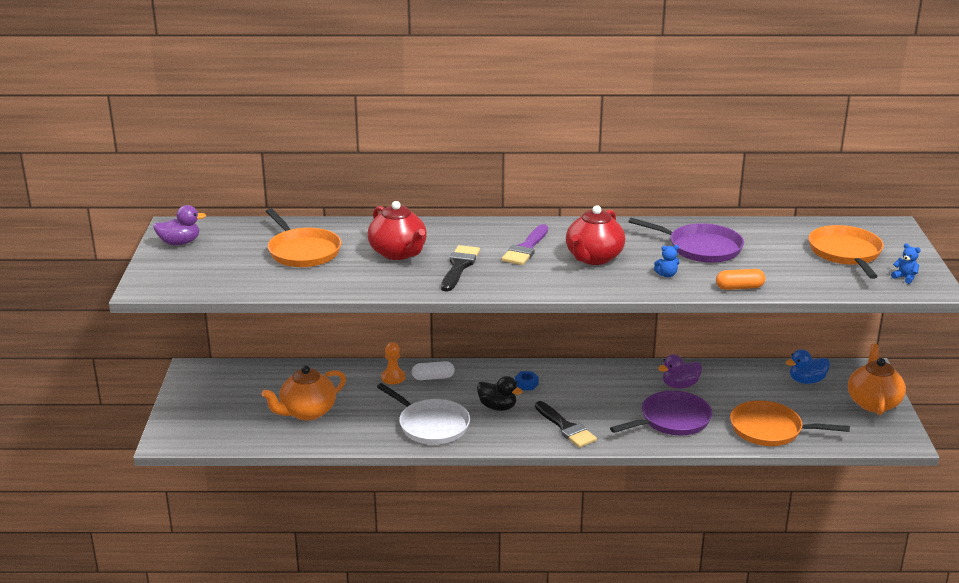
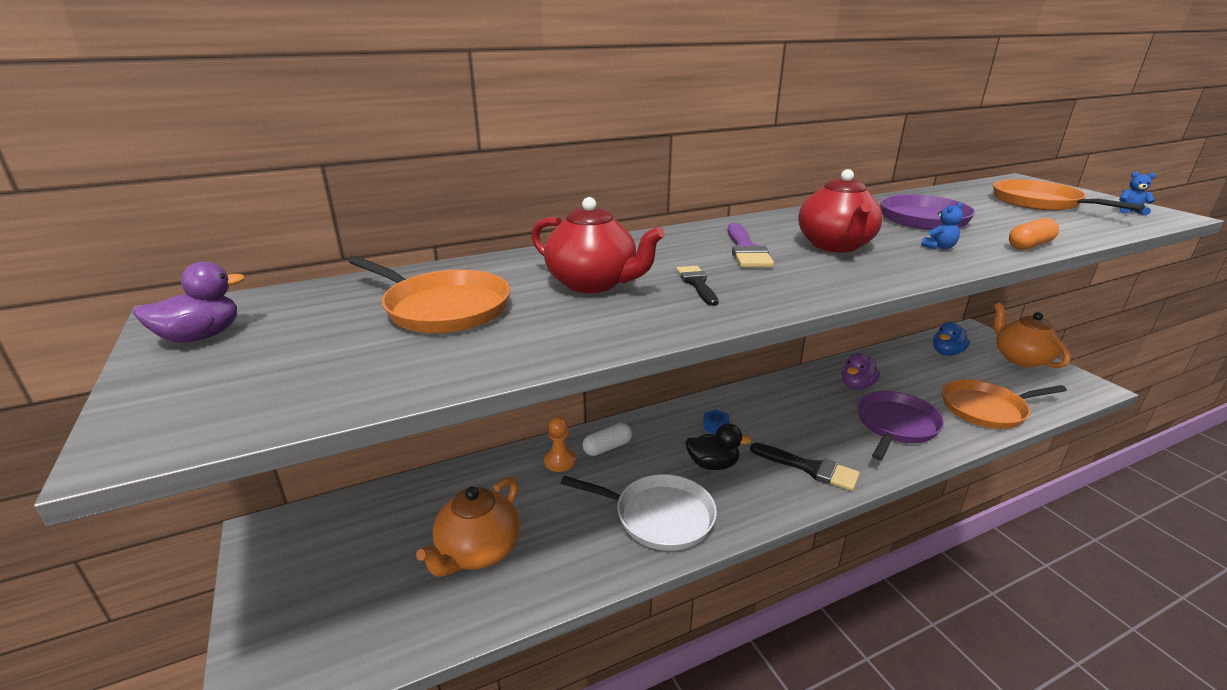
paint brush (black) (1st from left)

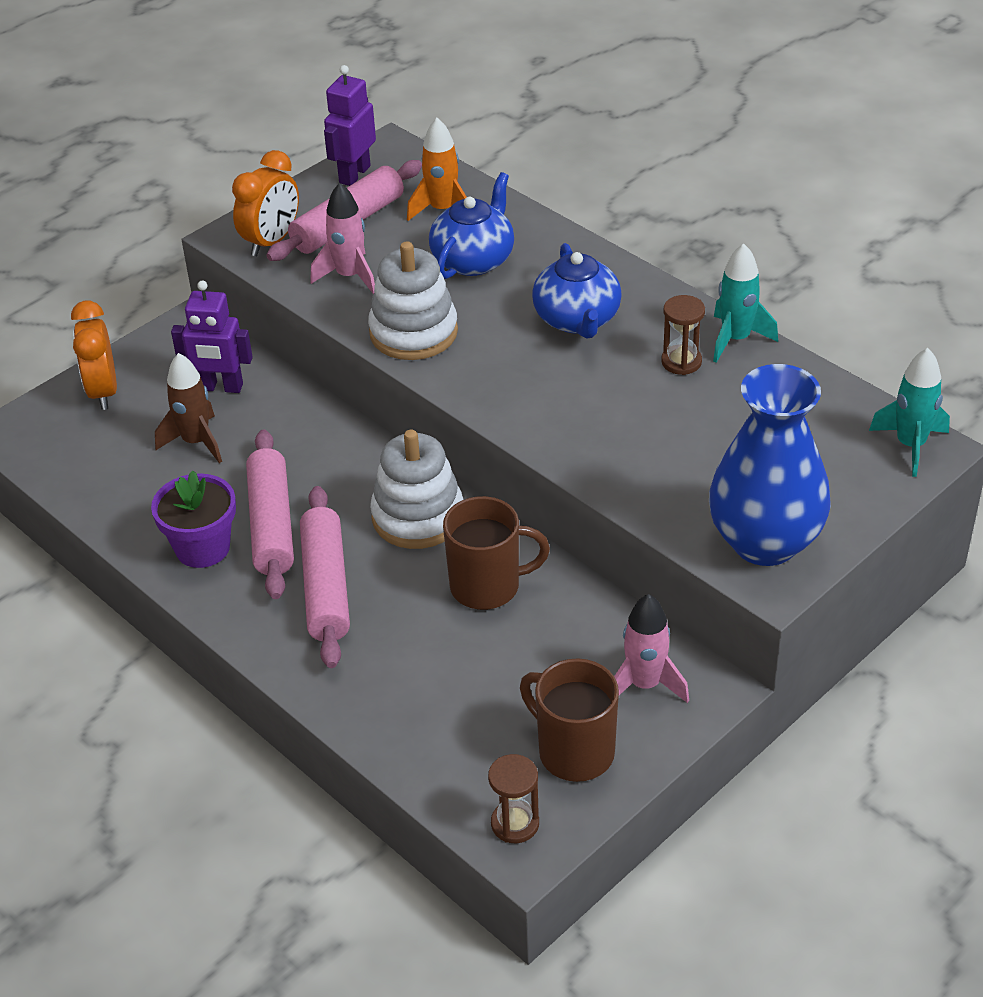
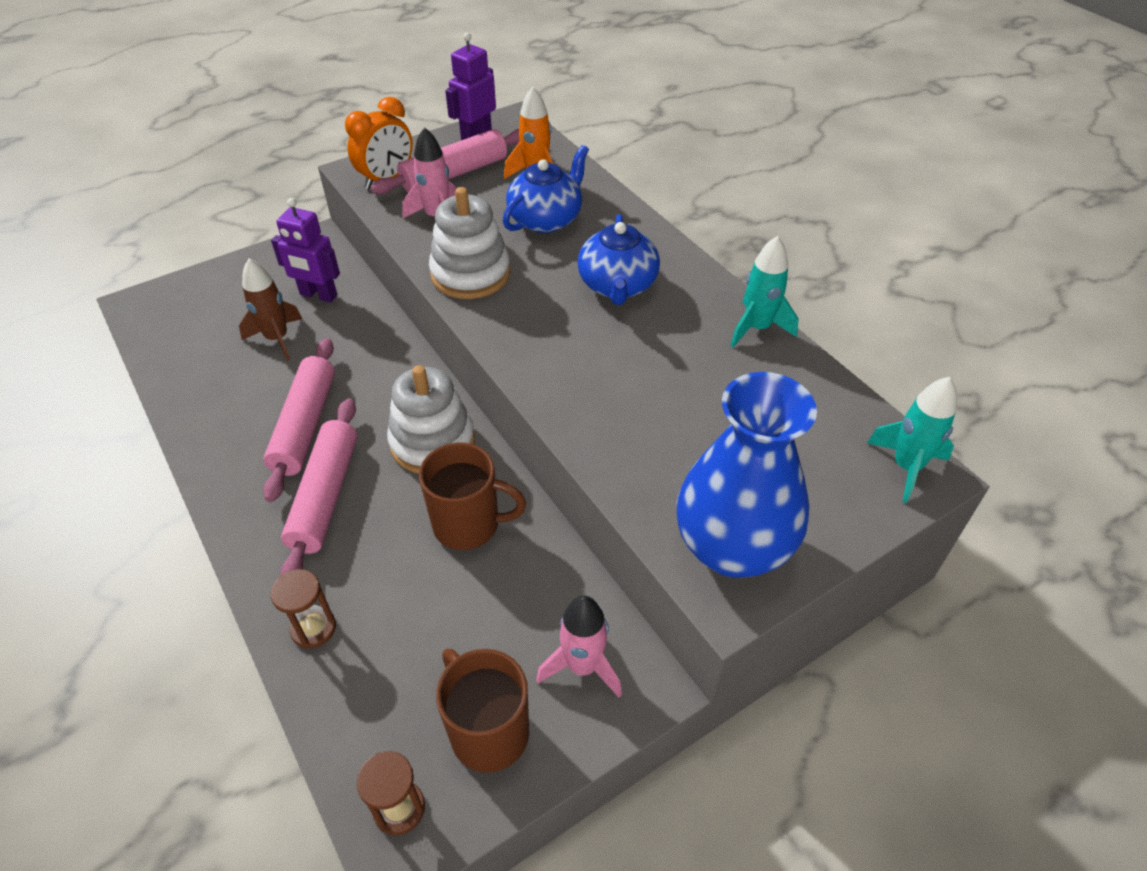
sandglass (brown) (1st from left)
bedside clock (bright orange) (1st from left in the first image)
potted plant (violet)

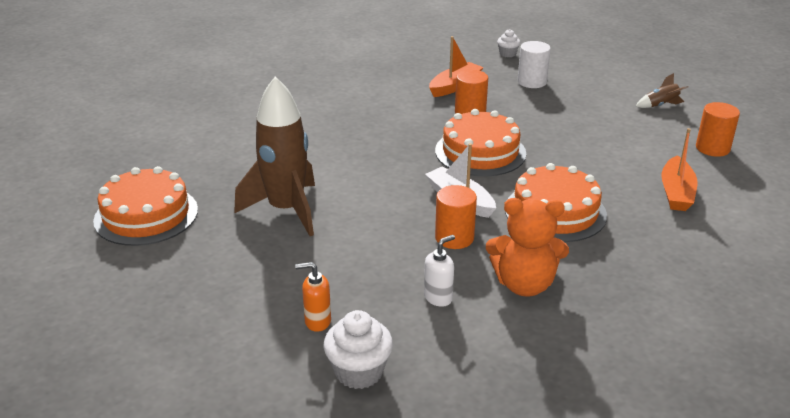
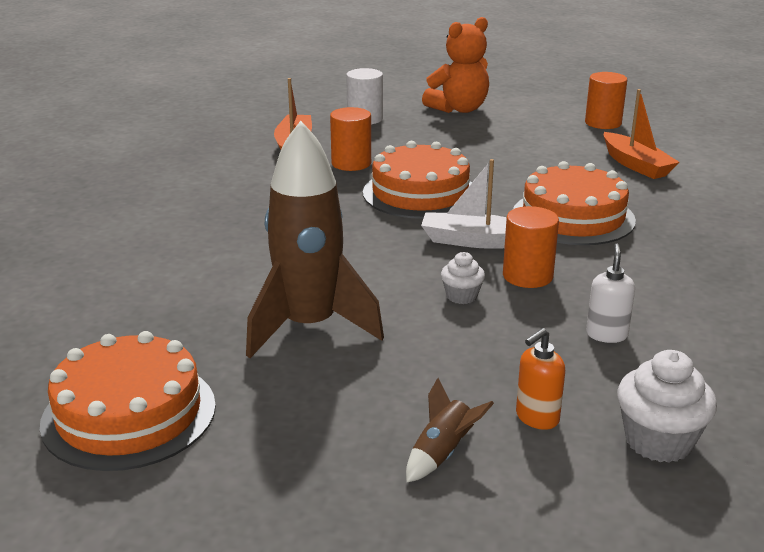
spaceship (brown) (2nd from left)
teddy (bright orange)
cupcake (snow-white) (1st from left)

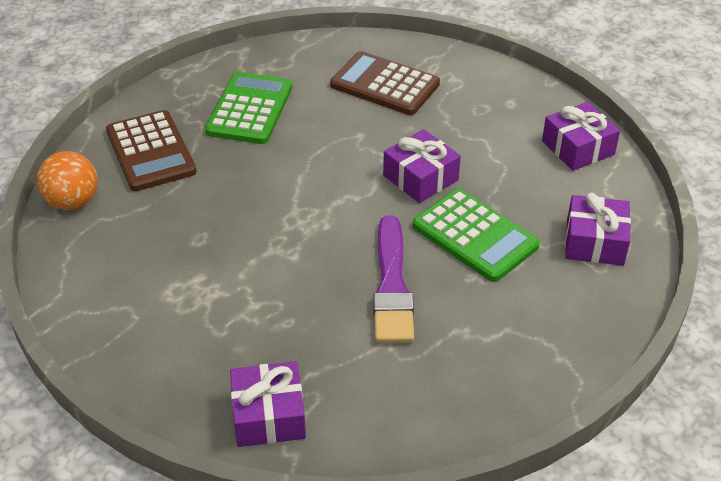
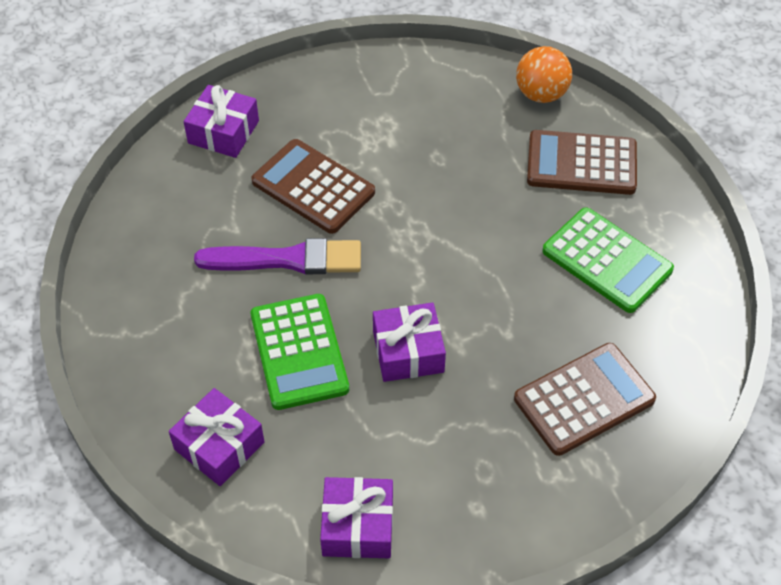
paint brush (violet)
adding machine (brown) (1st from left)
adding machine (emerald) (1st from left)

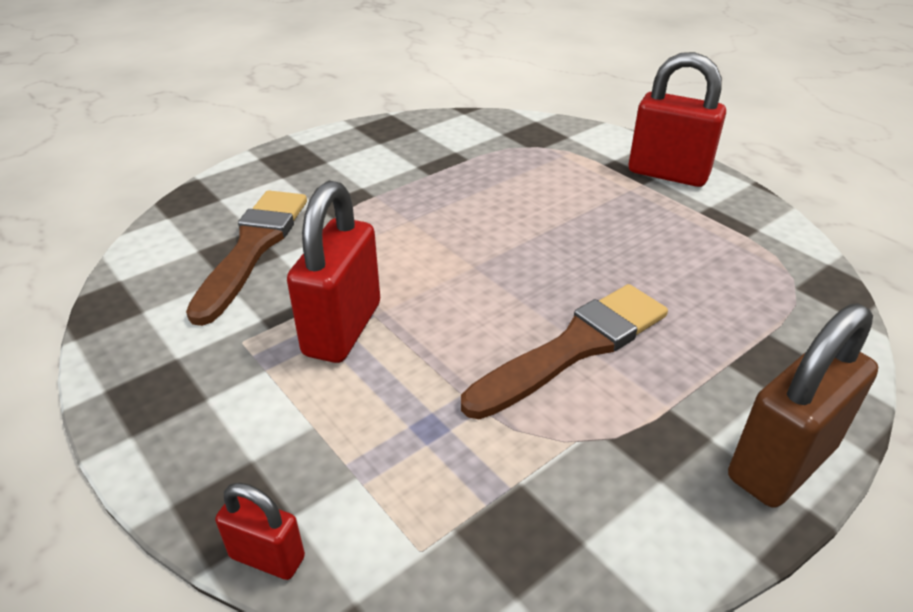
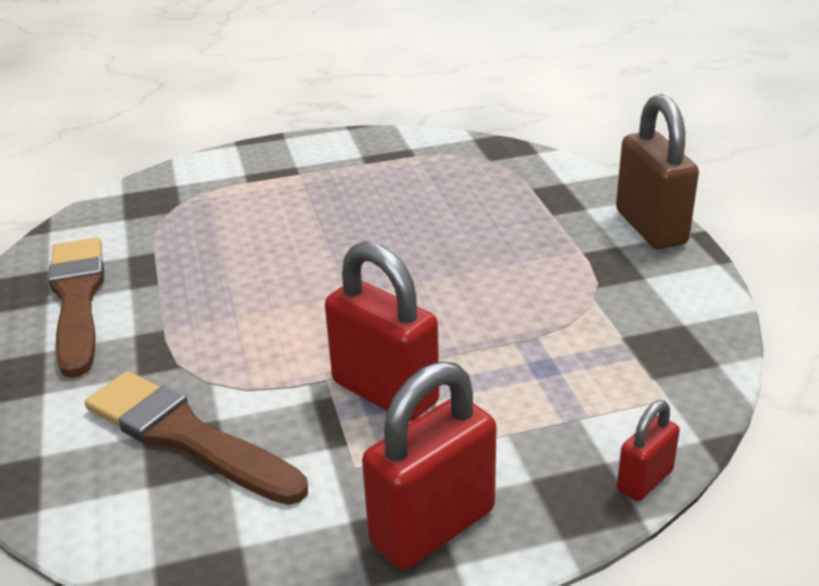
paint brush (brown) (1st from left)
lock (crimson) (2nd from left)

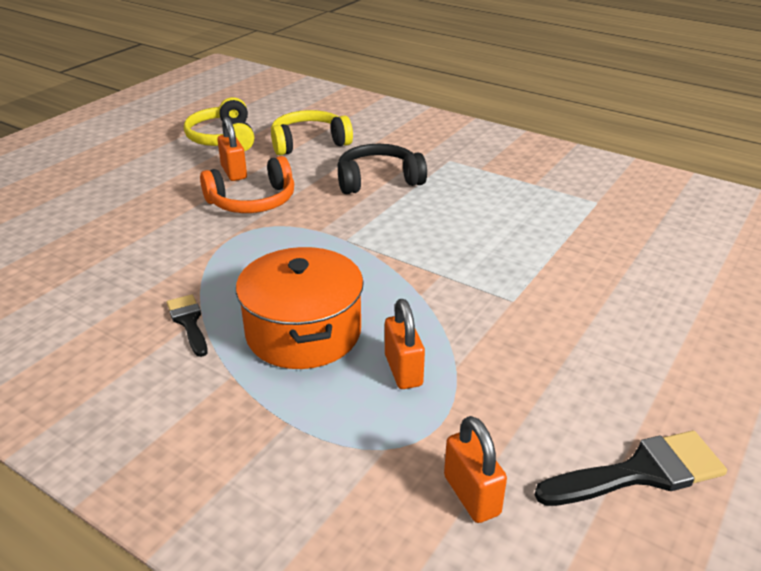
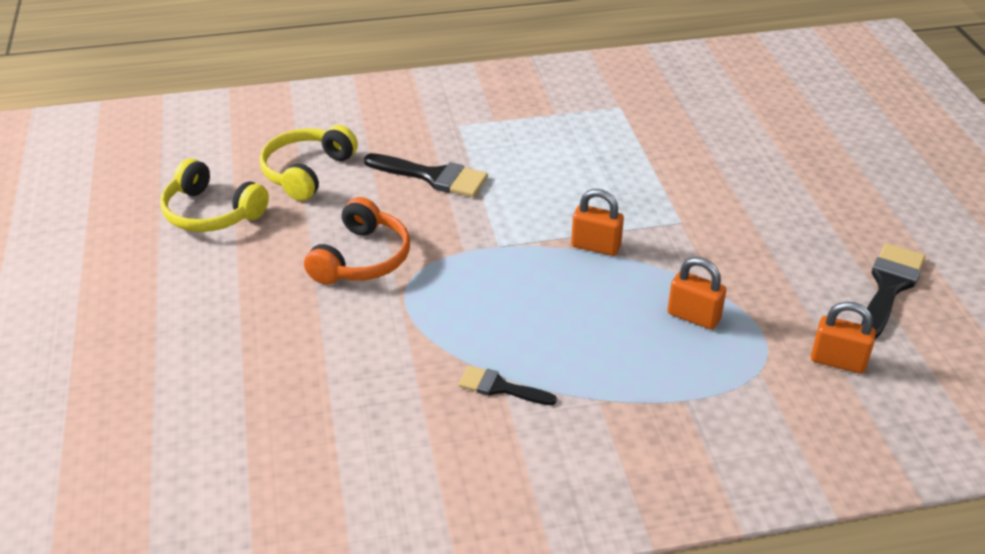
paint brush (black) (1st from left)
lock (bright orange) (1st from left)
stockpot (bright orange)

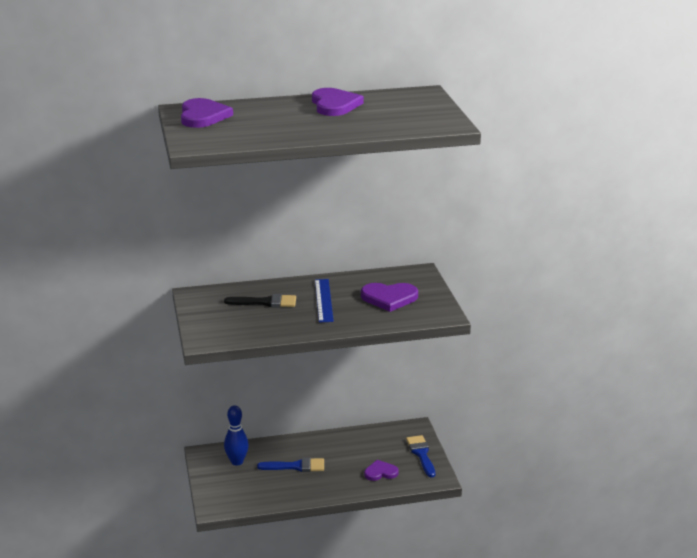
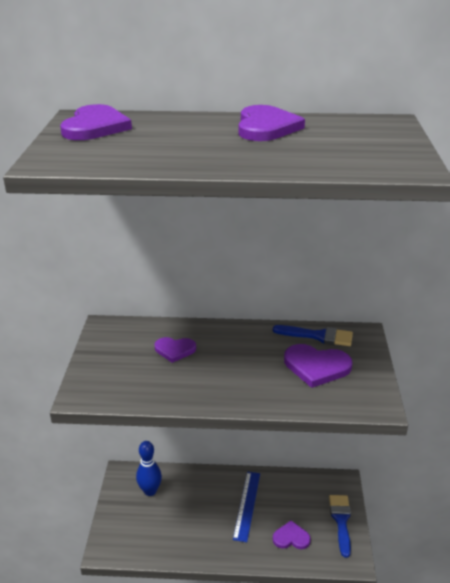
heart (violet) (2nd from left)
measuring stick (royal blue)
paint brush (royal blue) (1st from left)

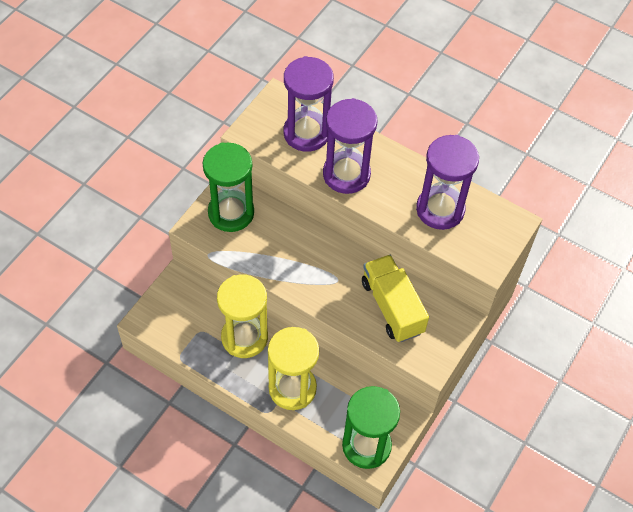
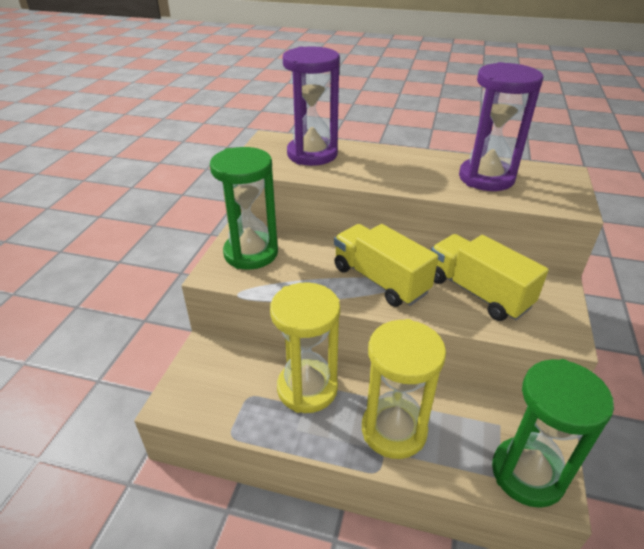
lorry (golden) (1st from left)
sandglass (violet) (2nd from left in the first image)

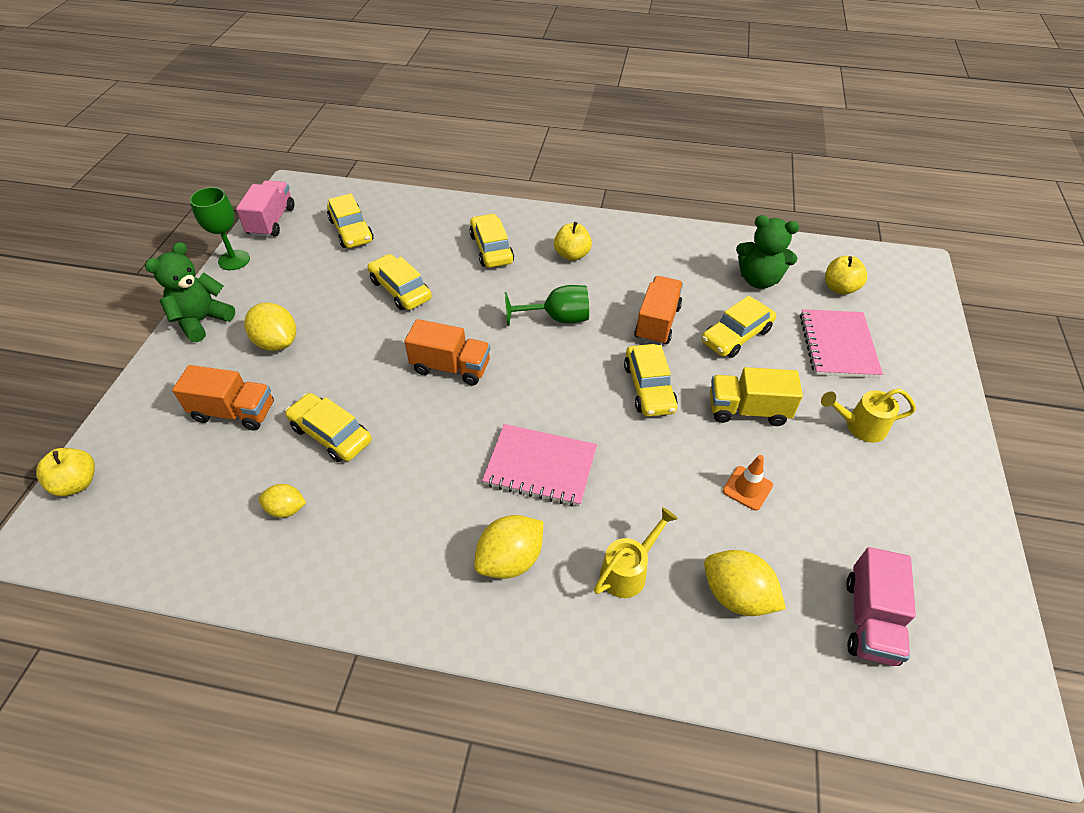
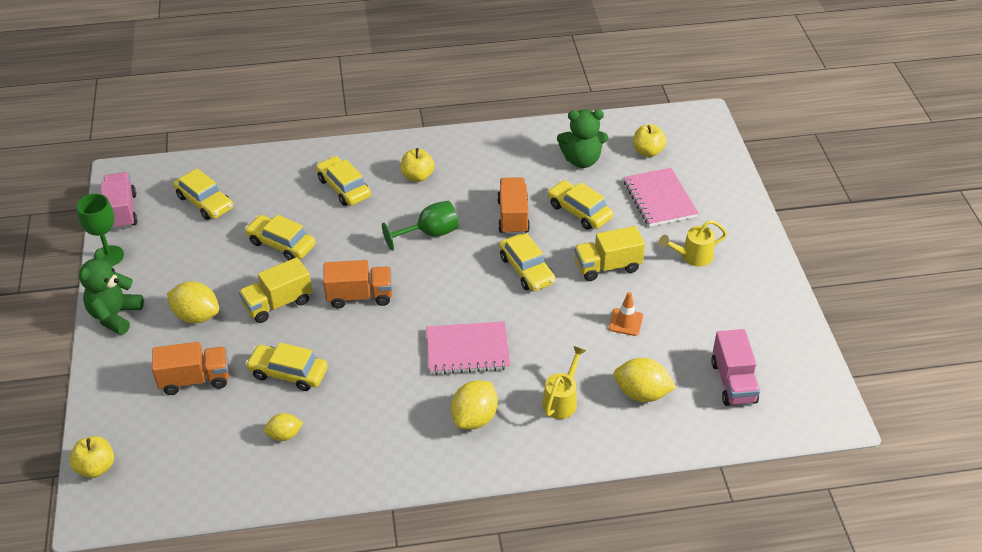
lorry (golden) (1st from left)
toy car (golden) (6th from left)

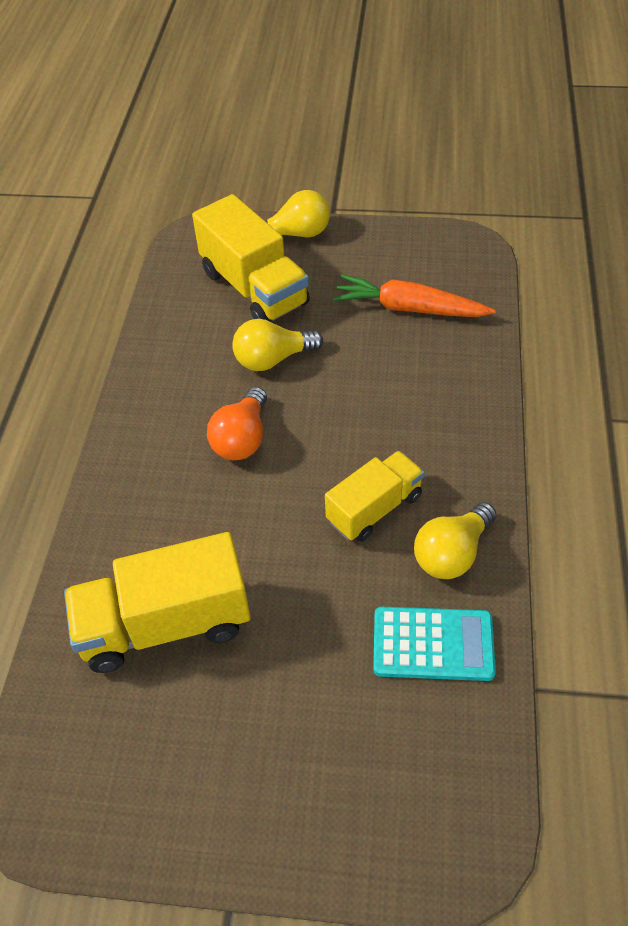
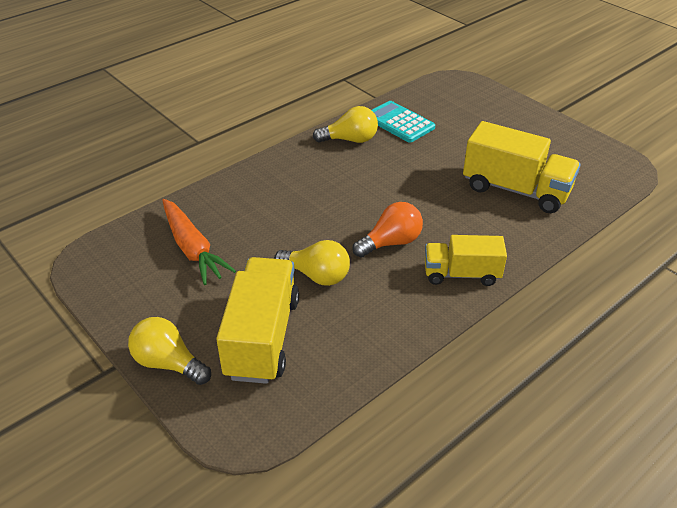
lorry (golden) (2nd from left)

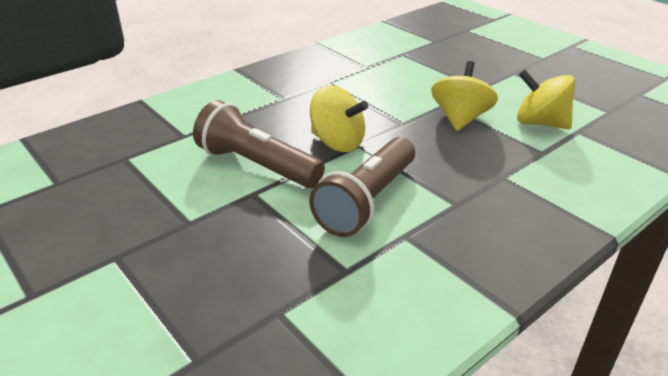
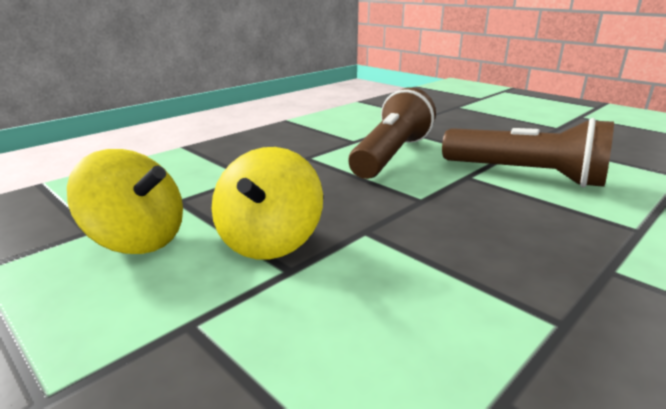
spinning top (golden) (1st from left in the first image)

